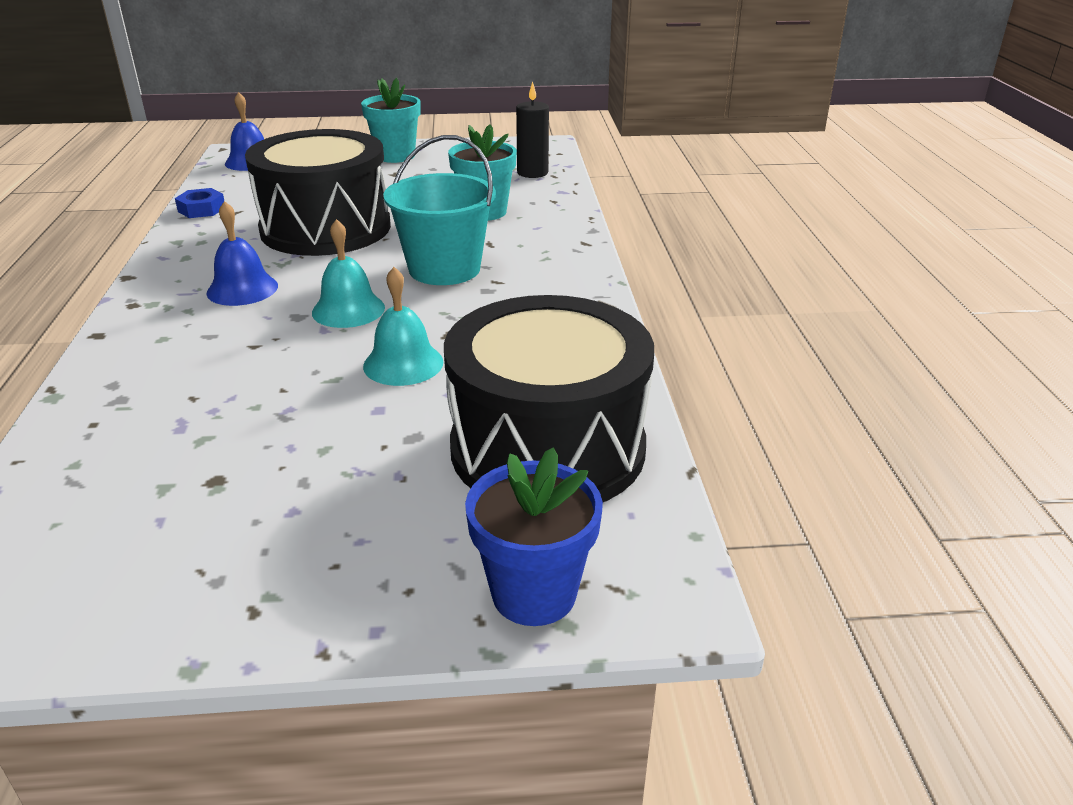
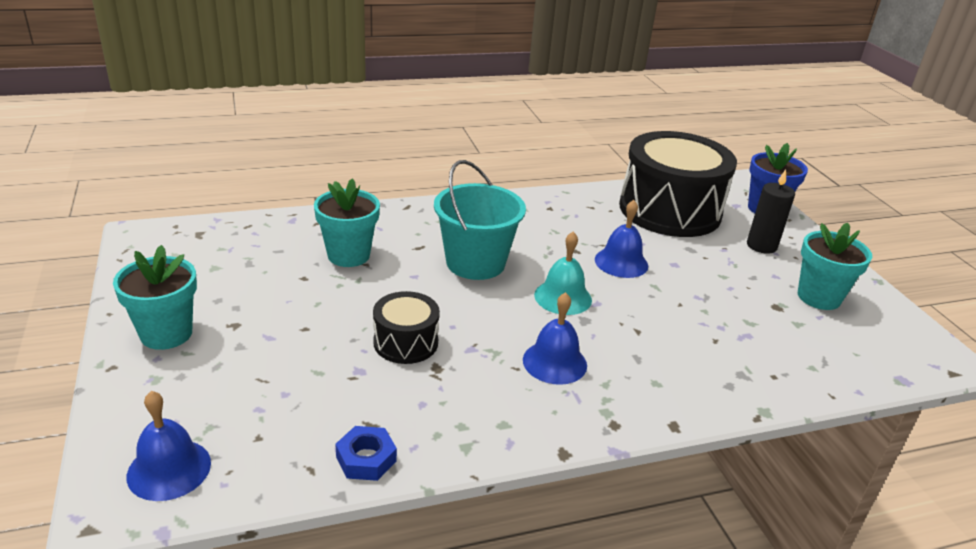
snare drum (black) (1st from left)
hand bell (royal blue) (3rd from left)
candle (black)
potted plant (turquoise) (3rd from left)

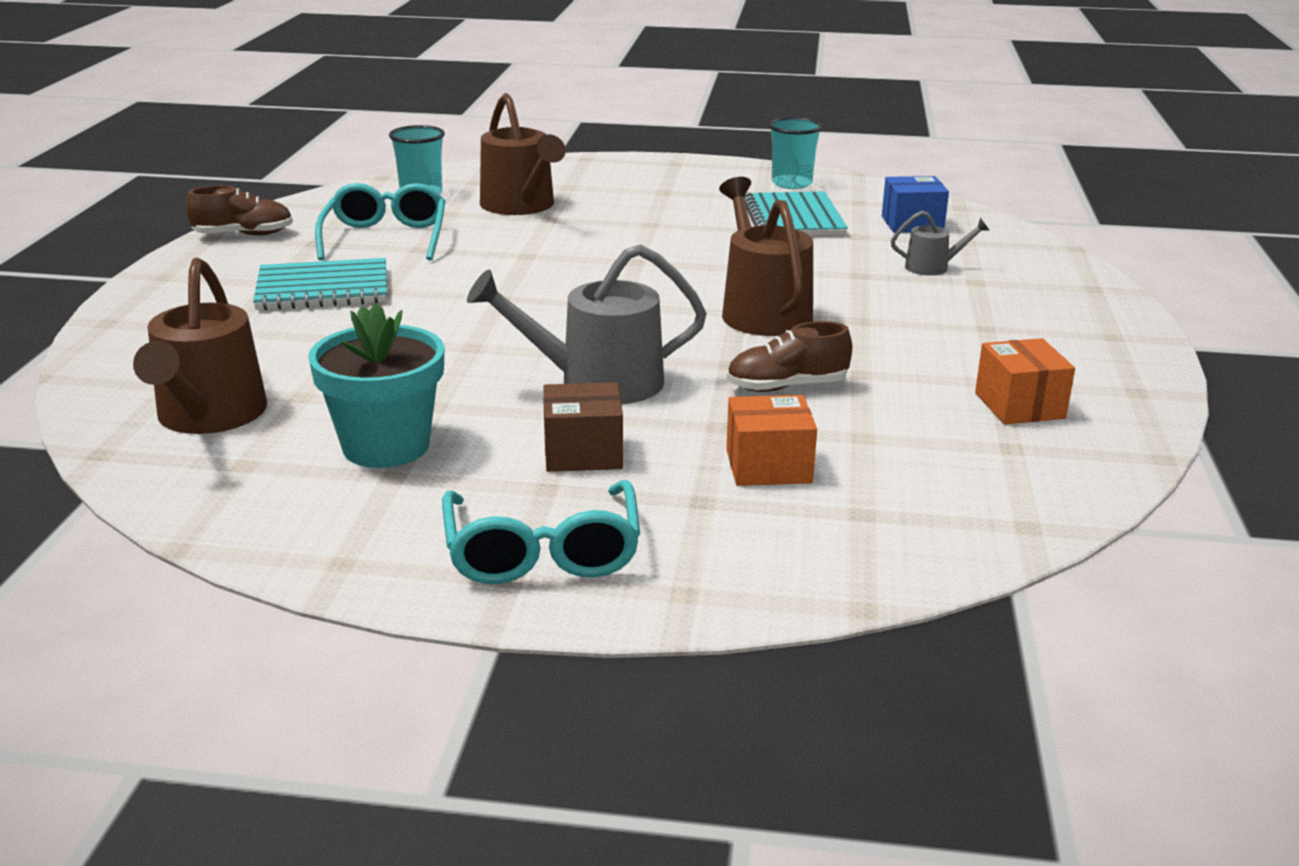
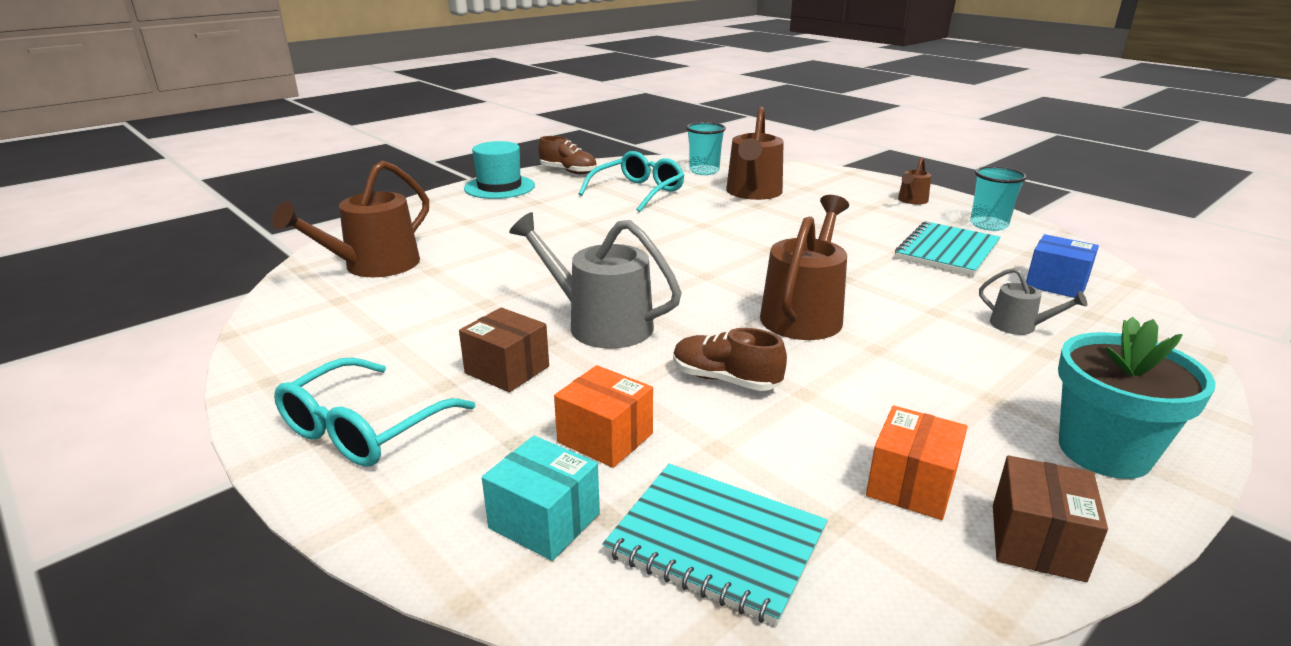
top hat (turquoise)
package (turquoise)
notepad (turquoise) (1st from left)
watering can (brown) (4th from left)
package (brown) (2nd from left)
potted plant (turquoise)

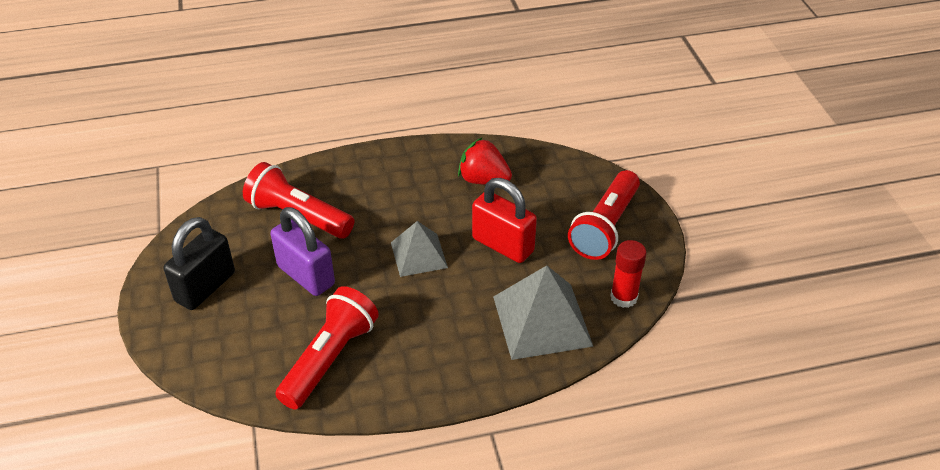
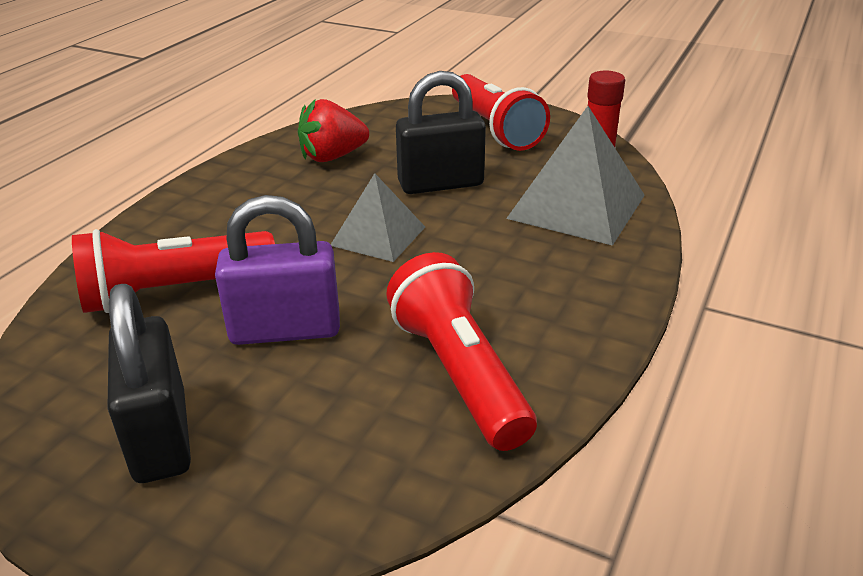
lock (black) (2nd from left)

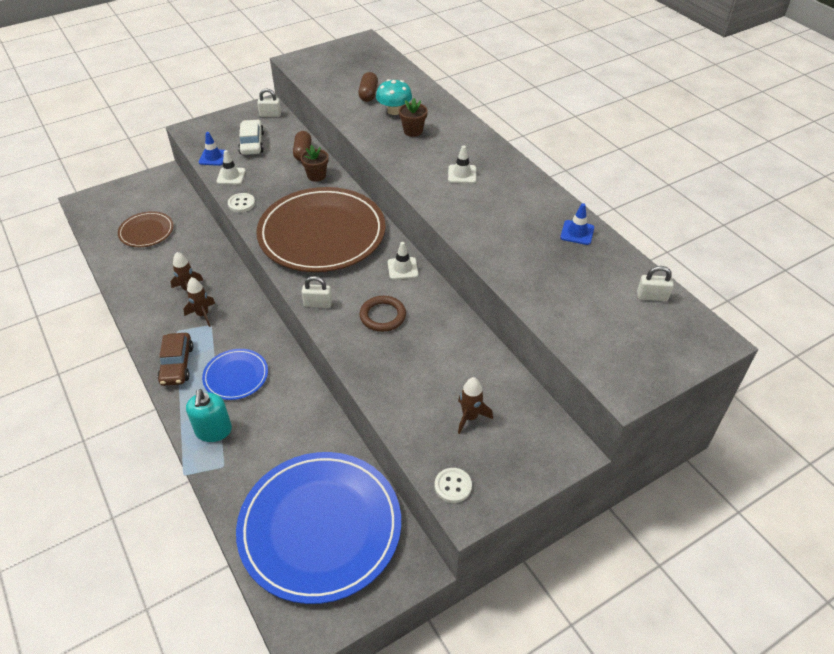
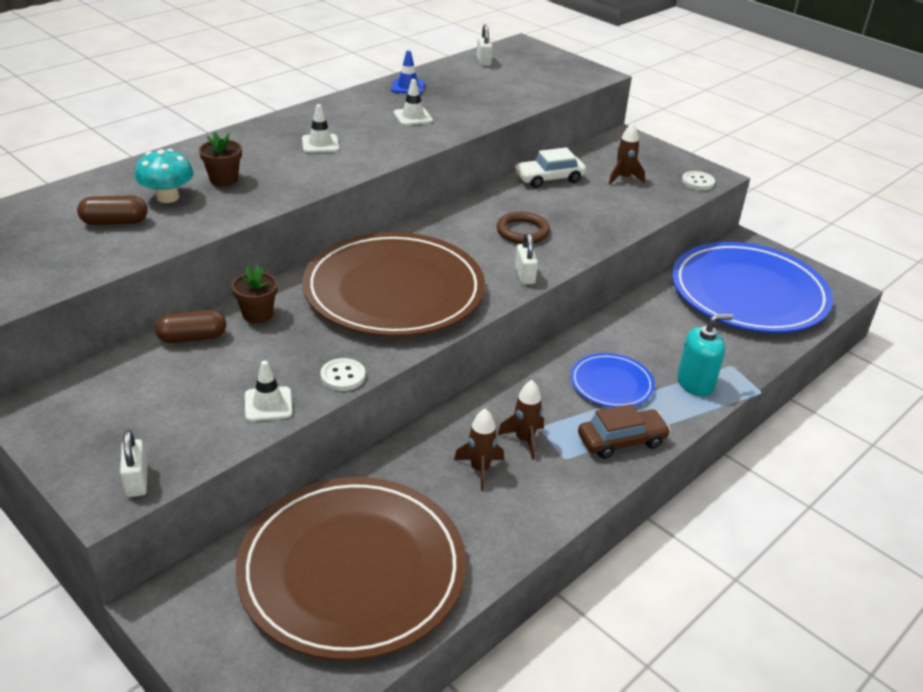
lock (snow-white) (1st from left)
dinner plate (brown) (1st from left)
traffic cone (snow-white) (3rd from left)
toy car (snow-white)
traffic cone (royal blue) (1st from left in the first image)

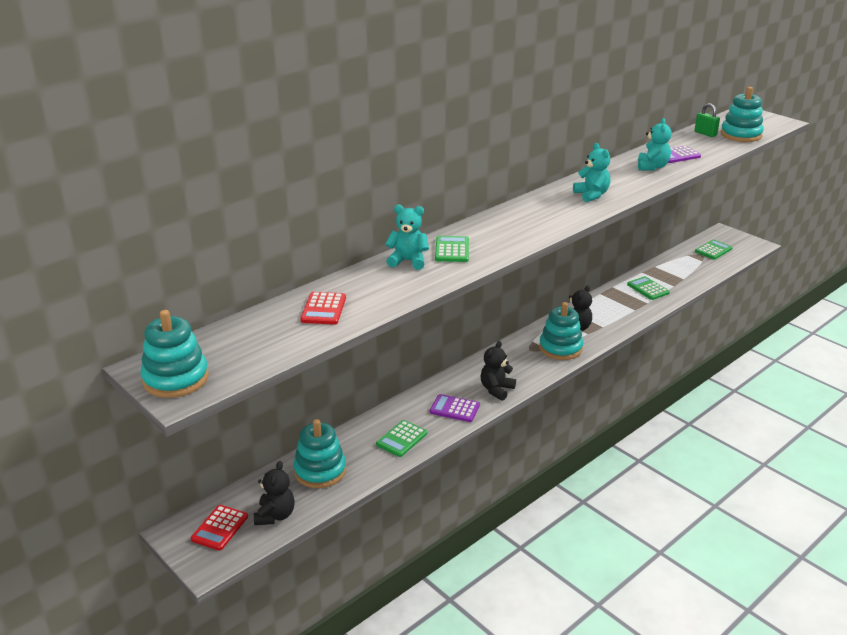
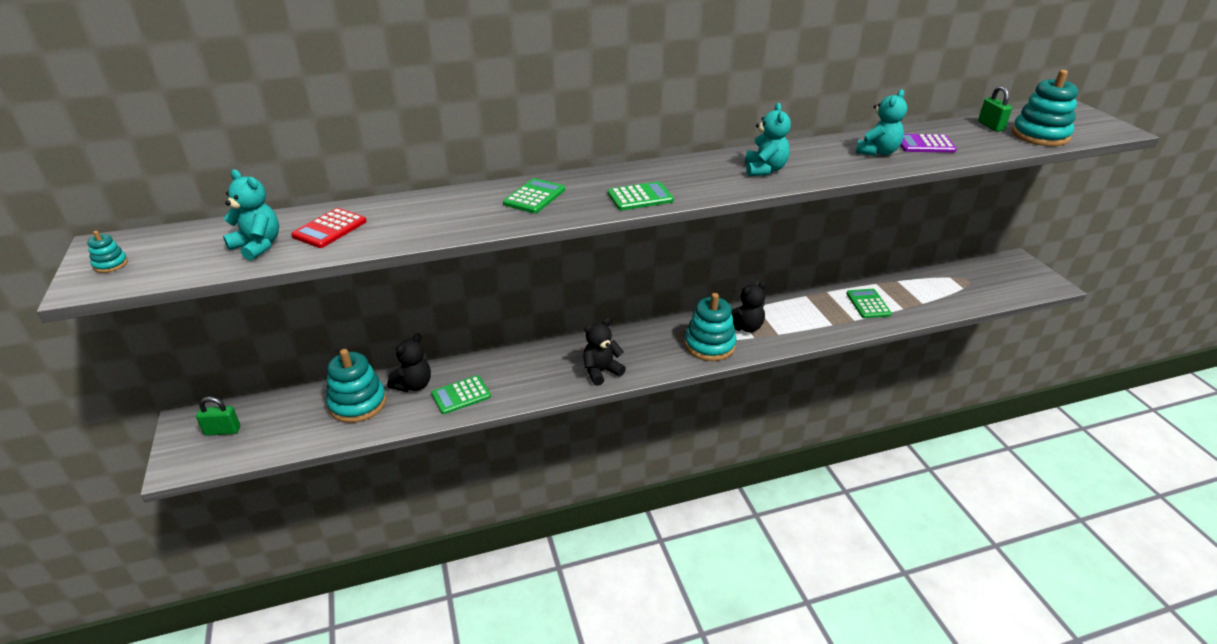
stacking rings (turquoise) (1st from left)
lock (emerald) (1st from left)
teddy (turquoise) (1st from left)
teddy (black) (1st from left)
adding machine (emerald) (3rd from left)
adding machine (violet) (1st from left in the first image)

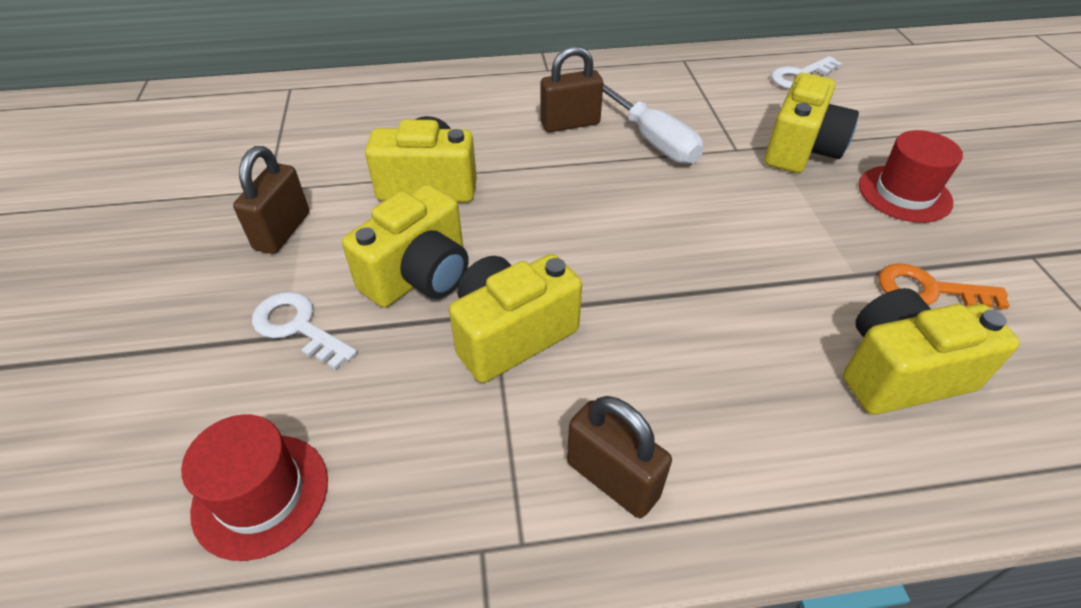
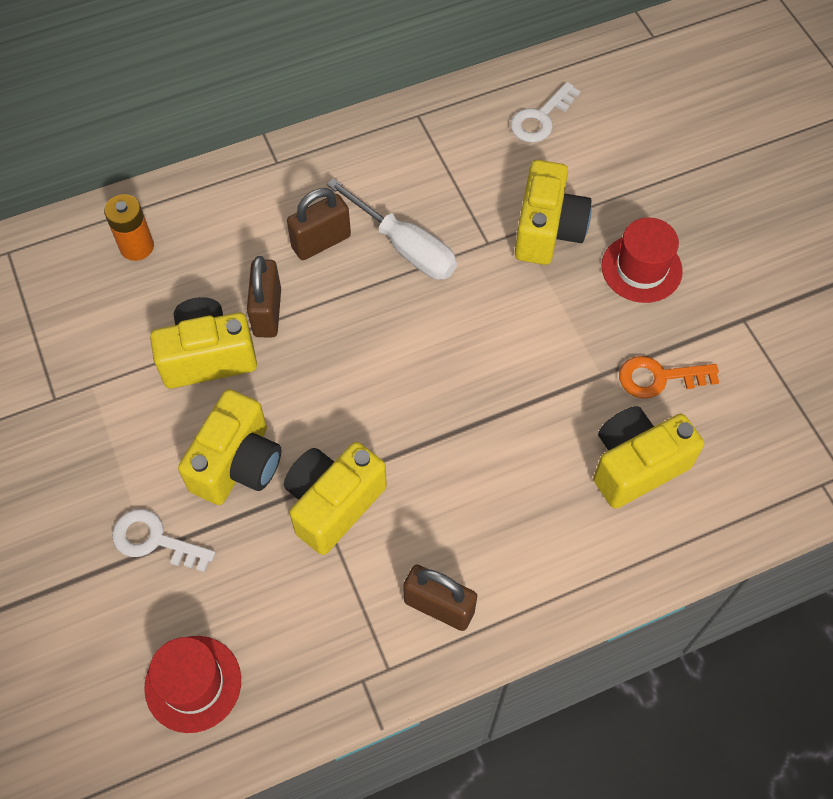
AA battery (bright orange)
lock (brown) (1st from left)

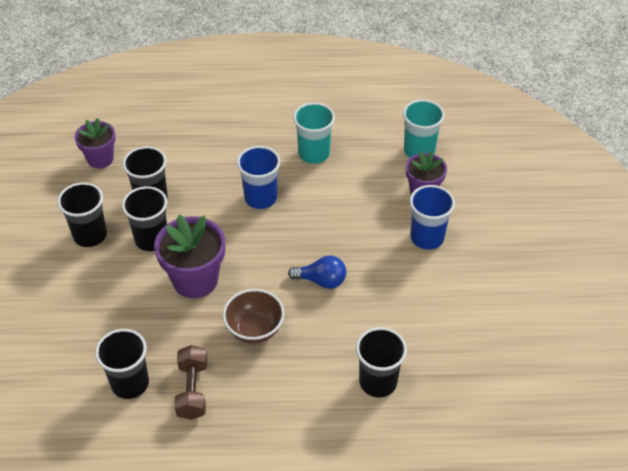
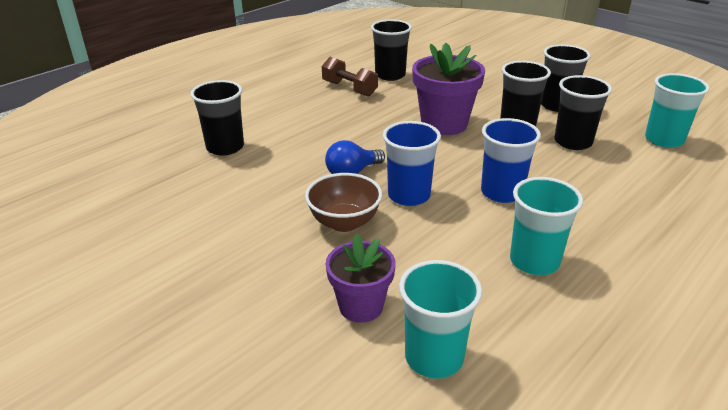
bowl (brown)
cup (royal blue) (1st from left)
cup (turquoise) (3rd from left)

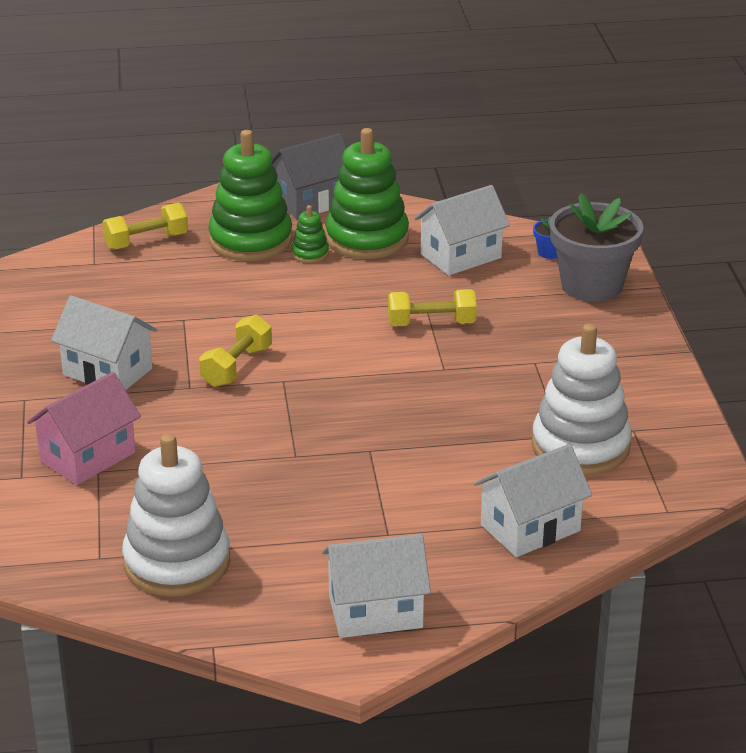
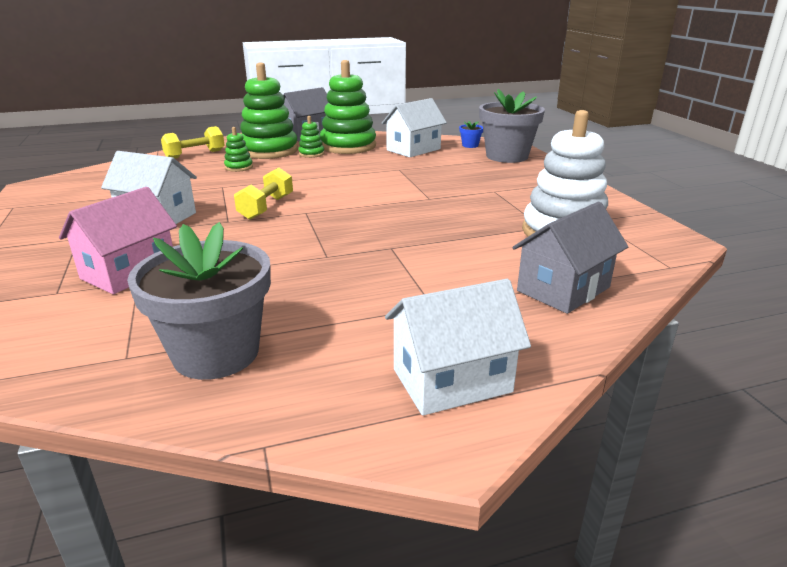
potted plant (grey) (1st from left)
stacking rings (emerald) (1st from left)
cottage (grey) (2nd from left)
free weight (golden) (3rd from left in the first image)

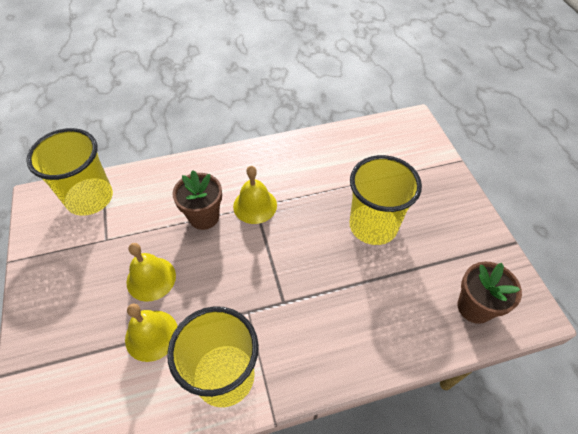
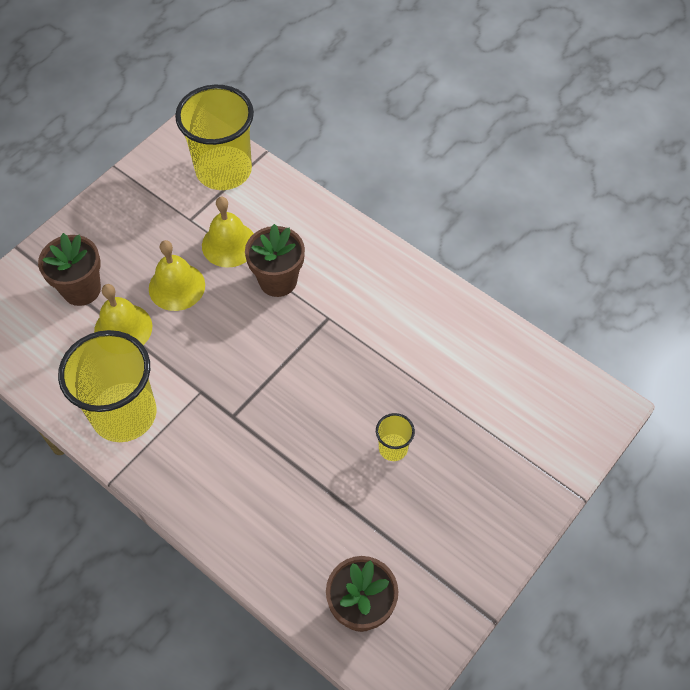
potted plant (brown) (1st from left)
hand bell (golden) (3rd from left)
cup (golden) (3rd from left)

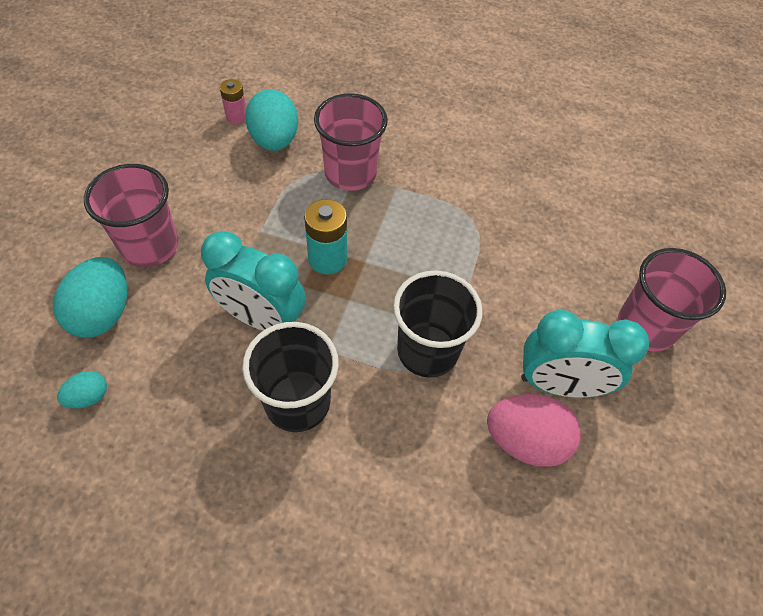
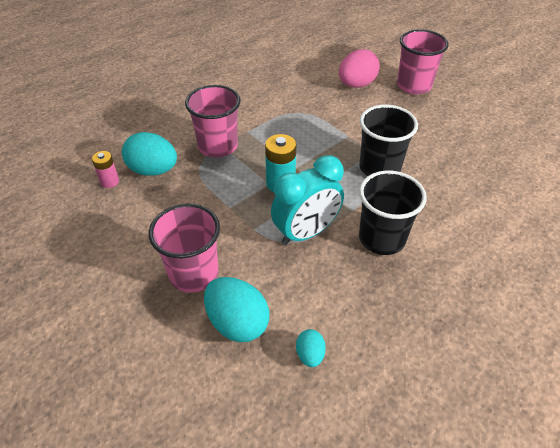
toy egg (pink)
bedside clock (turquoise) (2nd from left in the first image)

